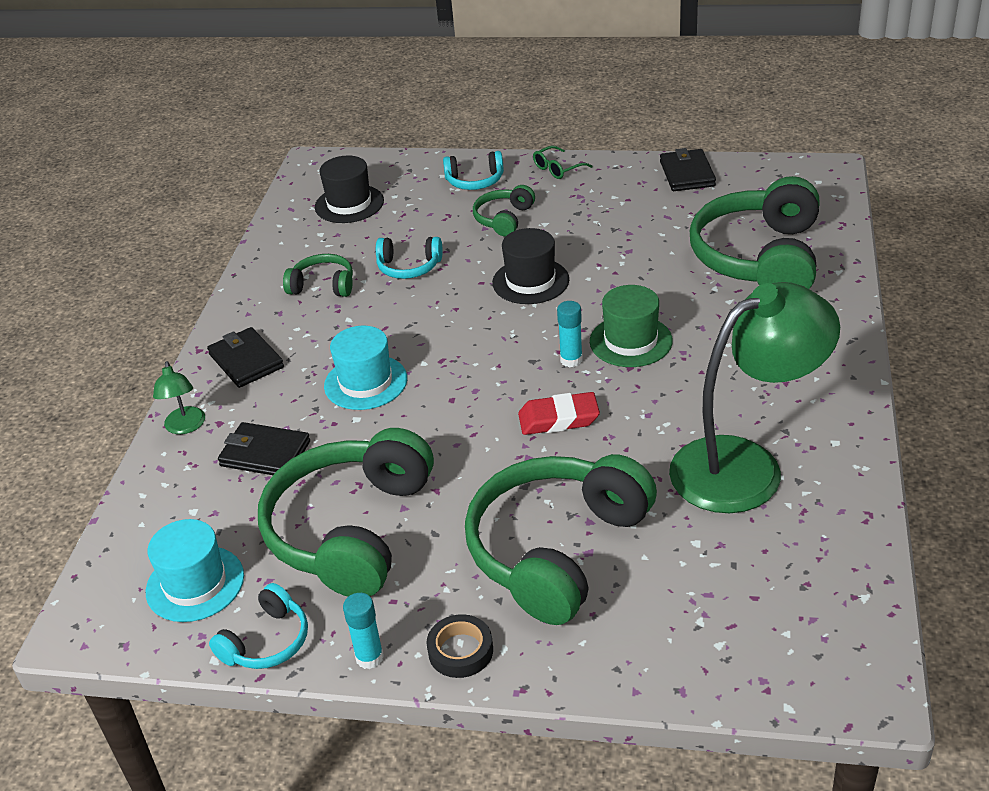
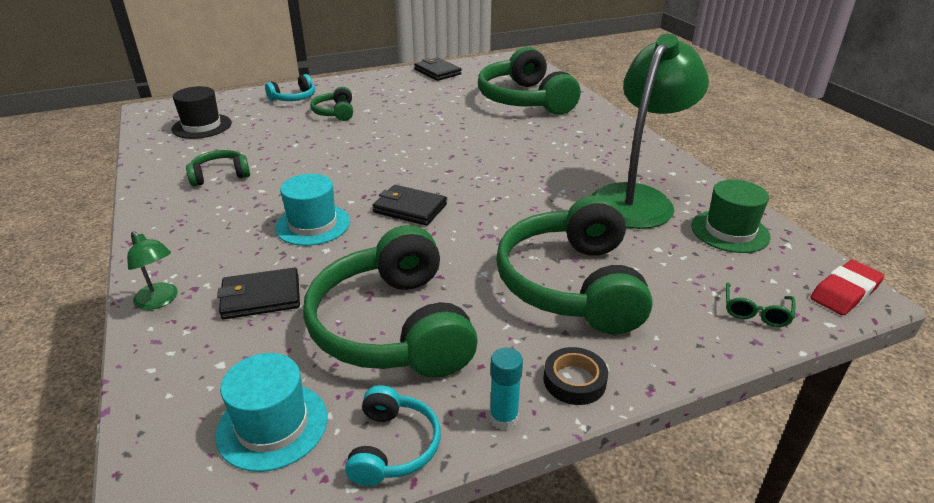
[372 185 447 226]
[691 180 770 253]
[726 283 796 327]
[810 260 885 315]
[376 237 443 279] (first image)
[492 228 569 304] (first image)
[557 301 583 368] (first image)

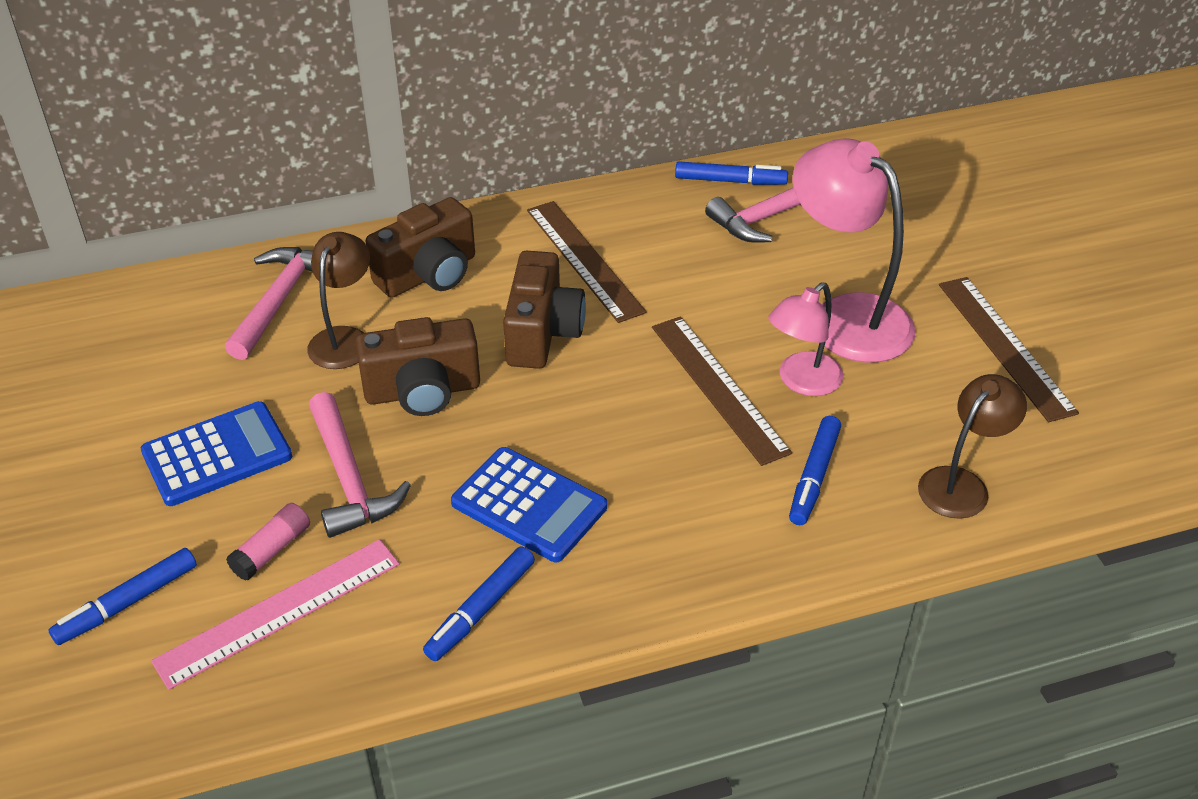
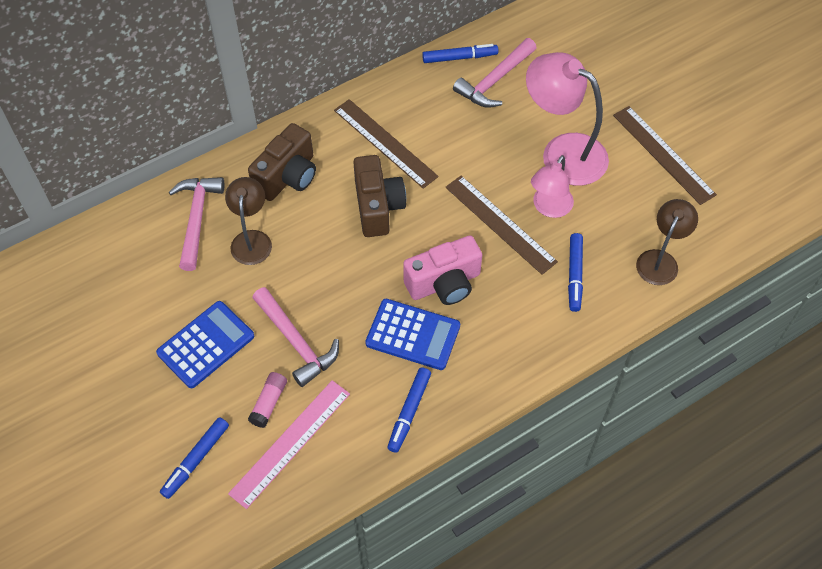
[403 235 482 305]
[356 317 480 416] (first image)

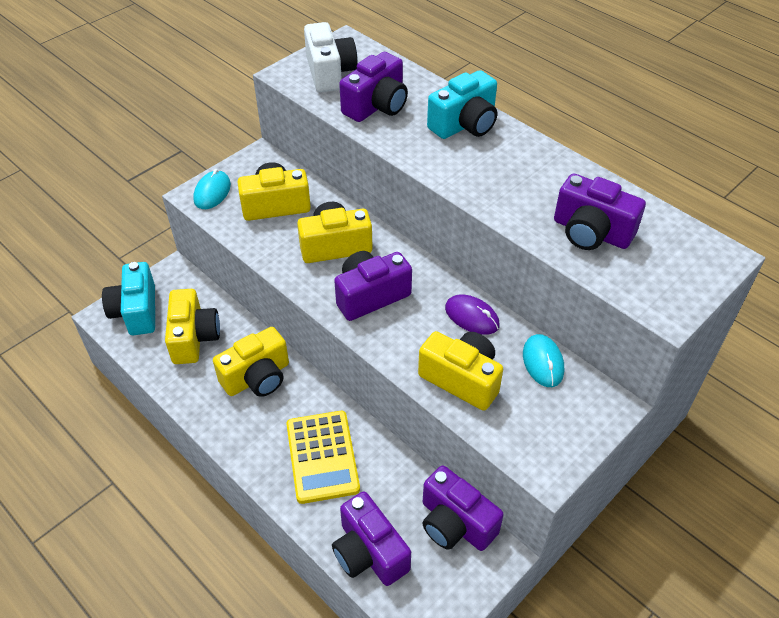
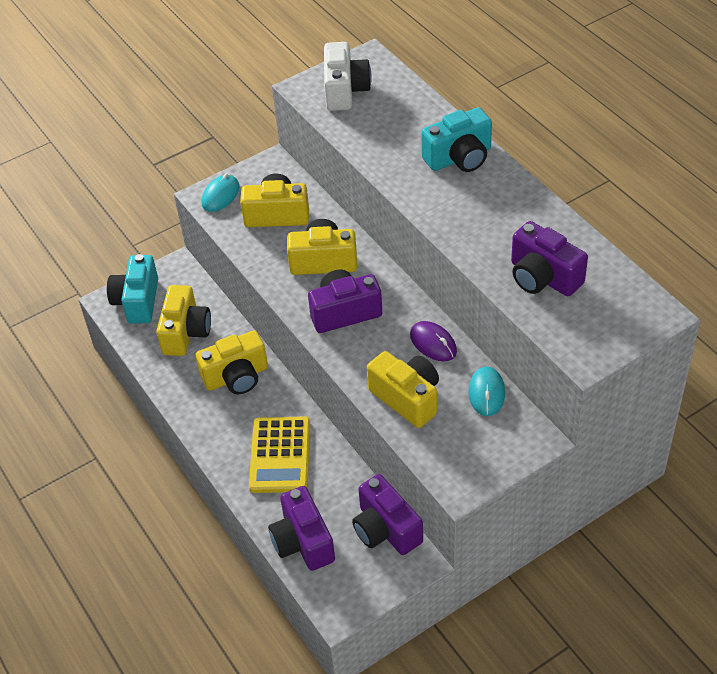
[339 52 408 122] (first image)

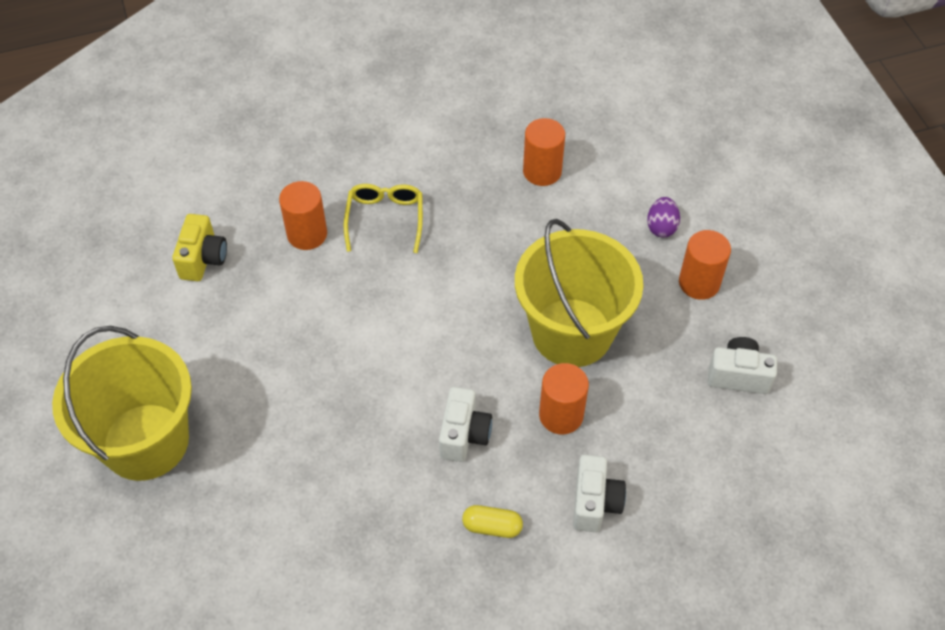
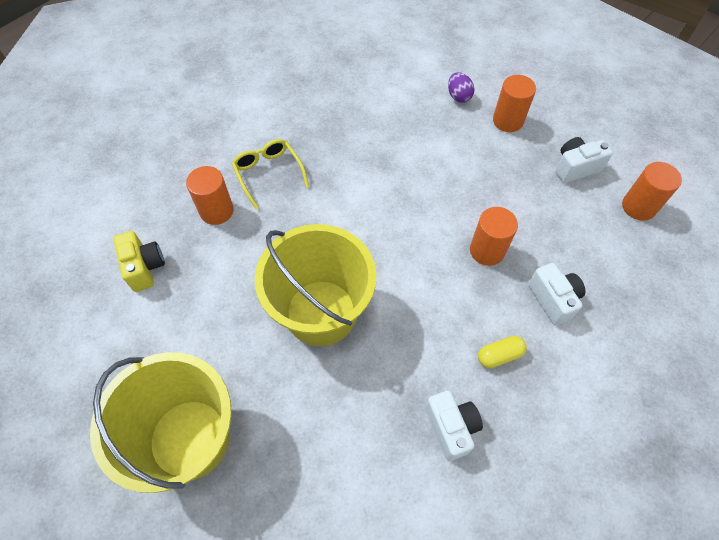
[255 224 377 346]
[425 390 483 461]
[622 162 682 221]

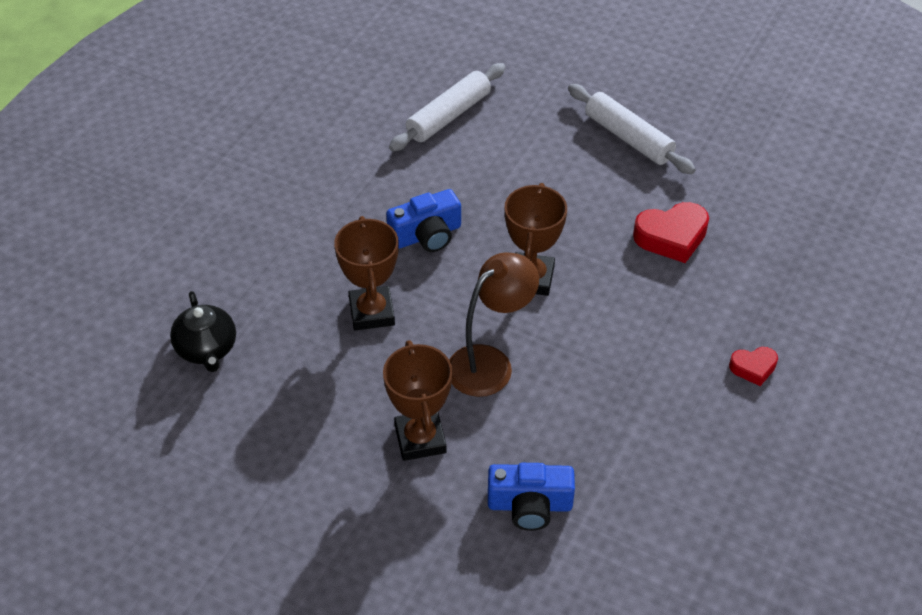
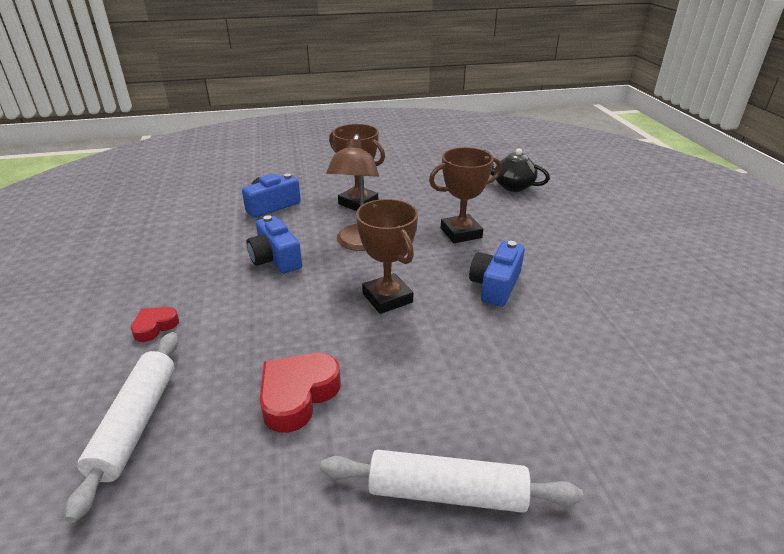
[65 332 179 523]
[246 215 302 274]
[429 147 502 243]

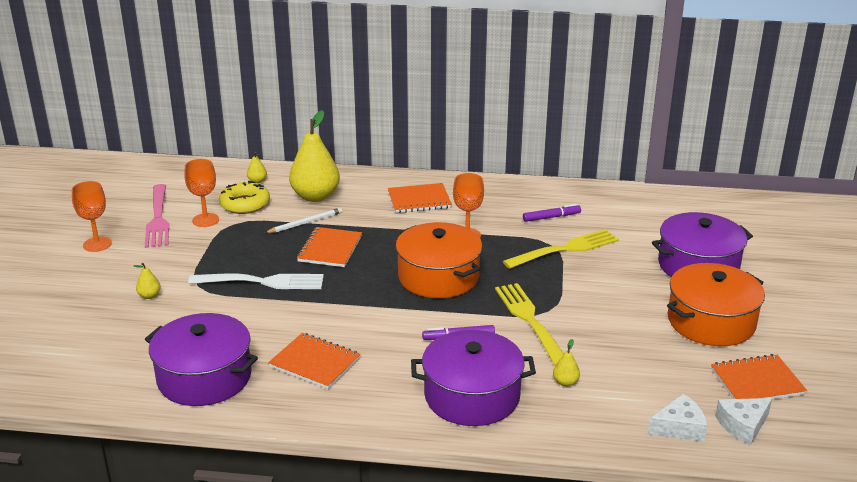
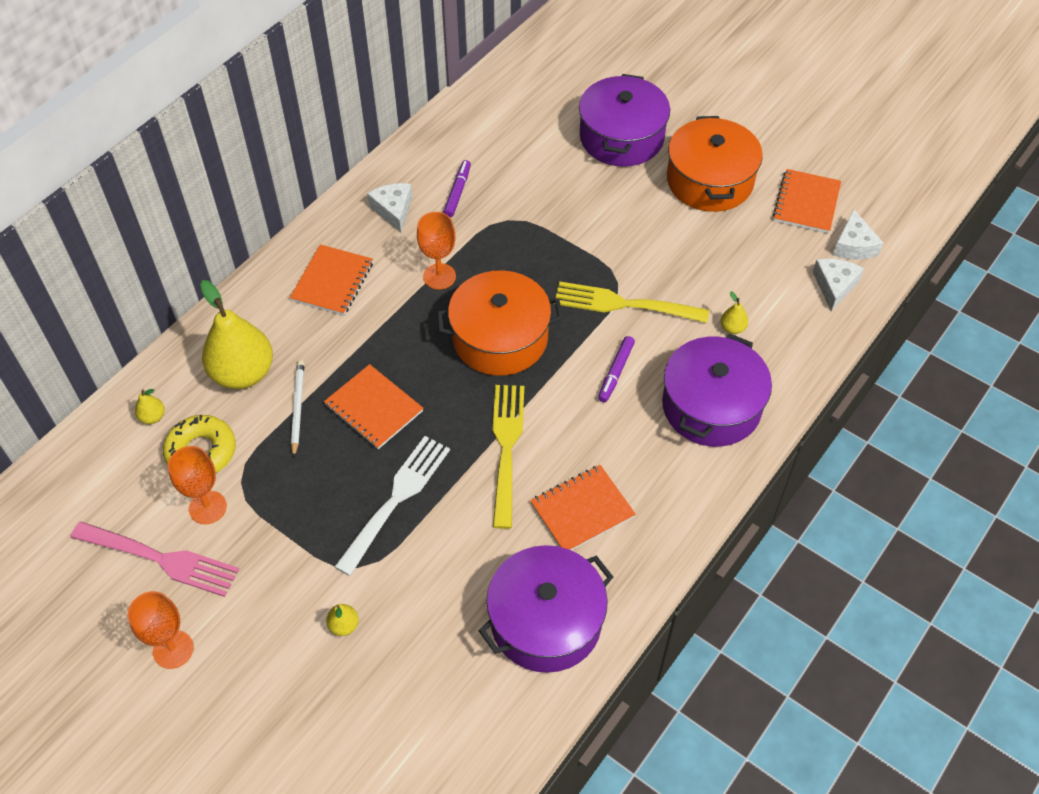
[367 183 412 233]
[493 385 524 529]

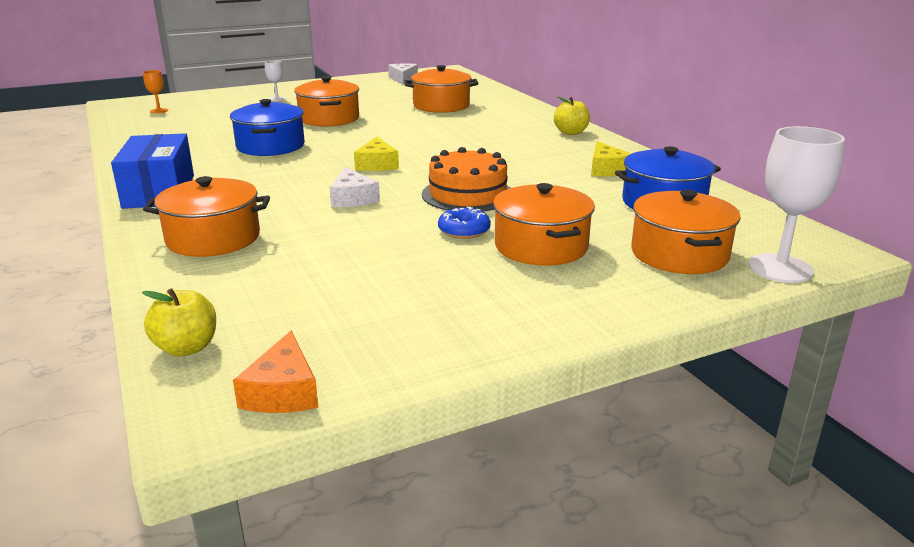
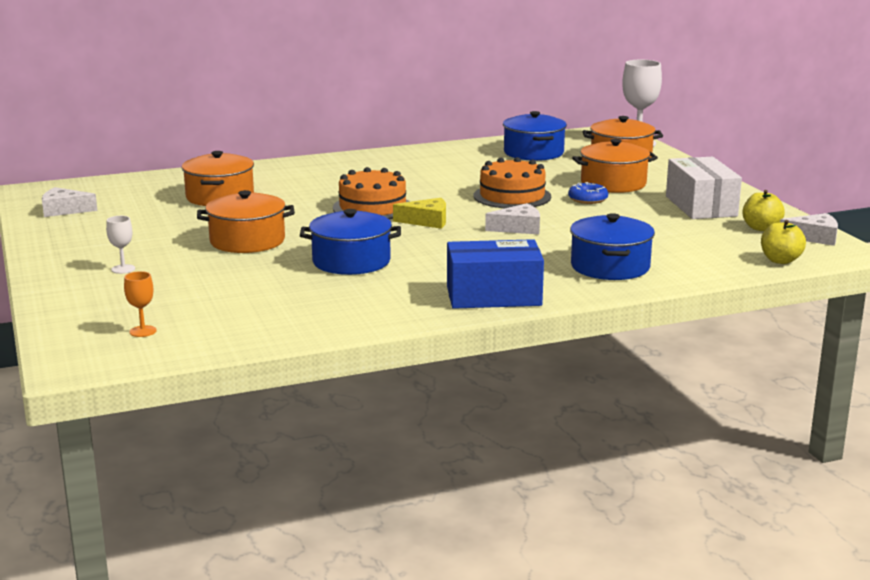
[333 167 410 219]
[570 213 655 280]
[666 157 742 219]
[742 190 785 231]
[780 213 838 246]
[591 141 632 176] (first image)

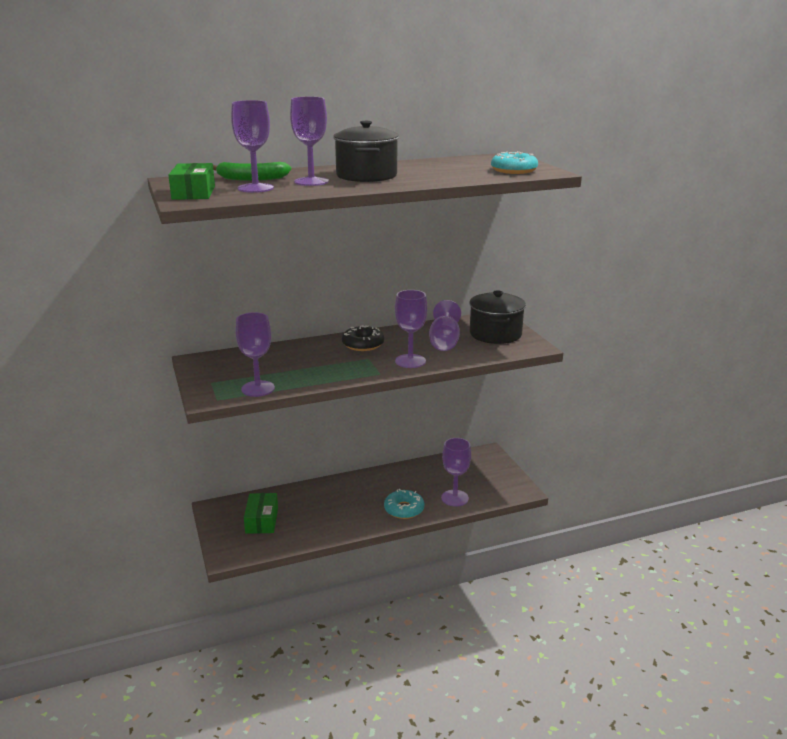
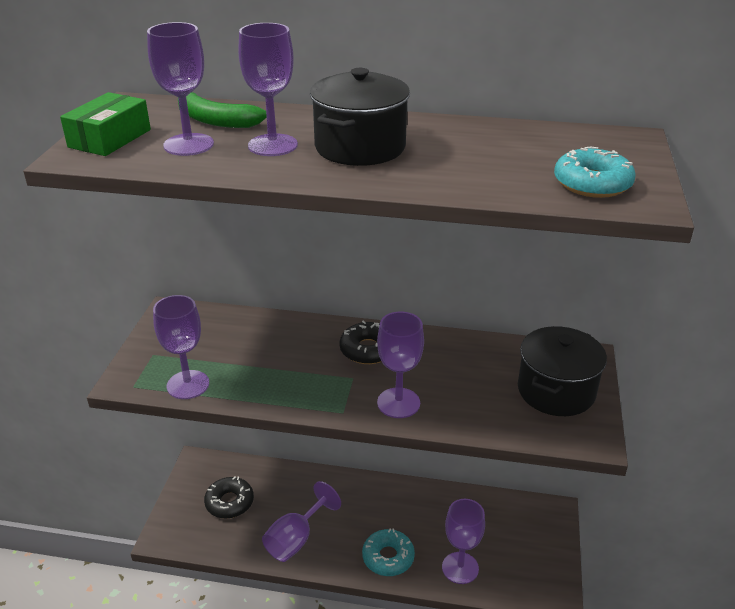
[204 476 254 519]
[262 481 341 562]

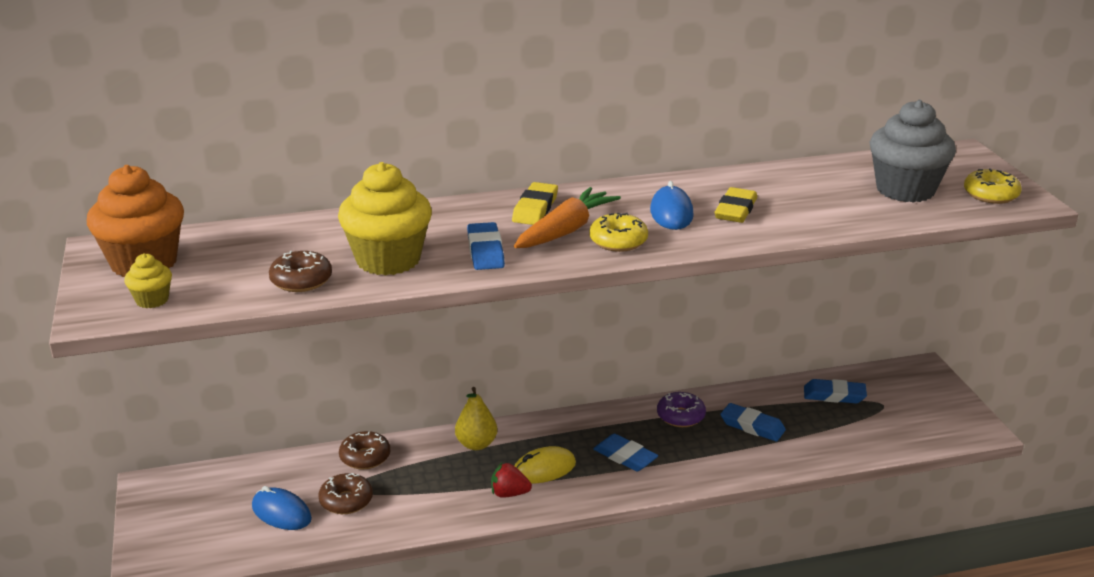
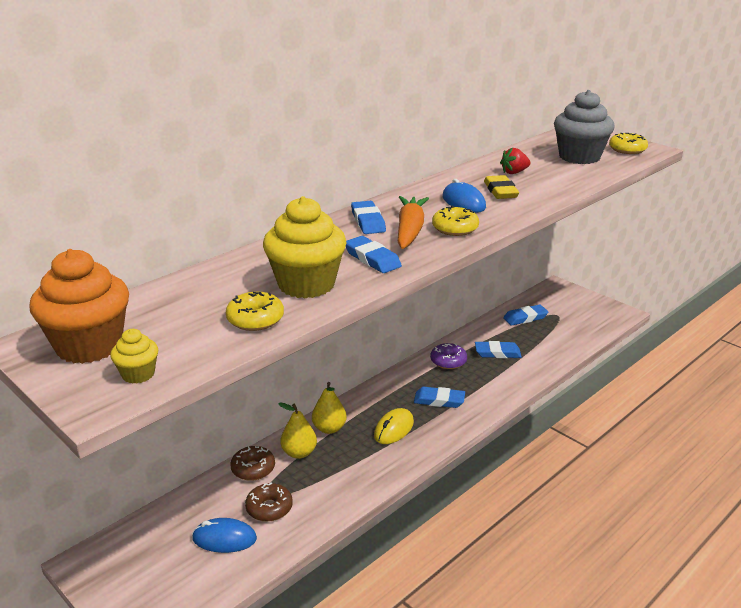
[226 292 284 331]
[278 402 317 459]
[351 201 386 234]
[500 148 531 174]

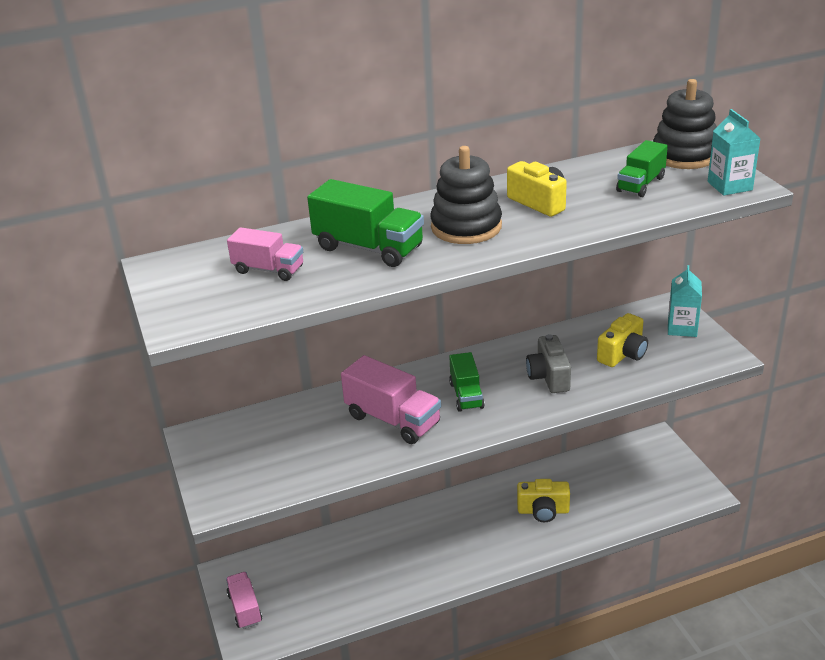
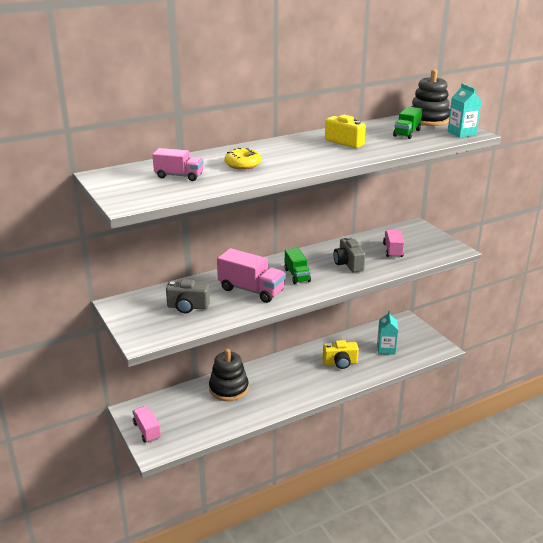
[166 279 210 313]
[209 348 249 401]
[224 148 261 170]
[377 311 398 355]
[383 230 404 257]

